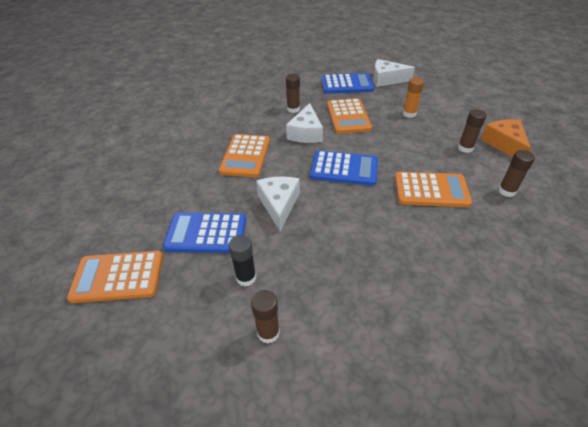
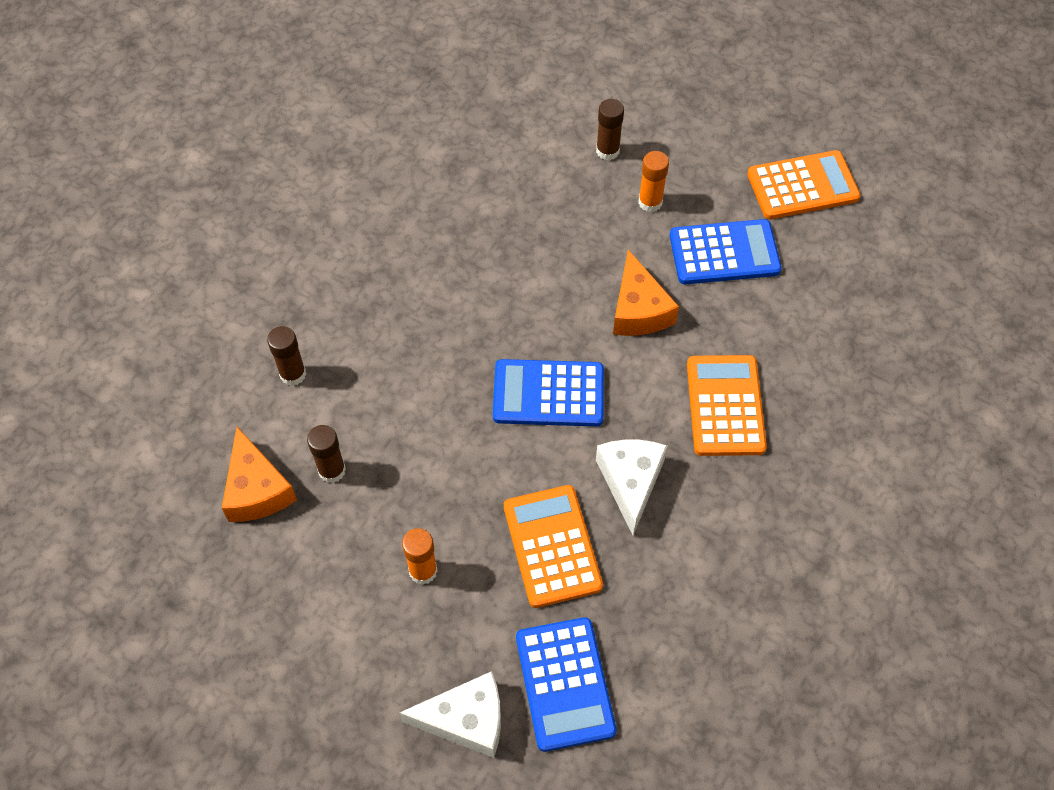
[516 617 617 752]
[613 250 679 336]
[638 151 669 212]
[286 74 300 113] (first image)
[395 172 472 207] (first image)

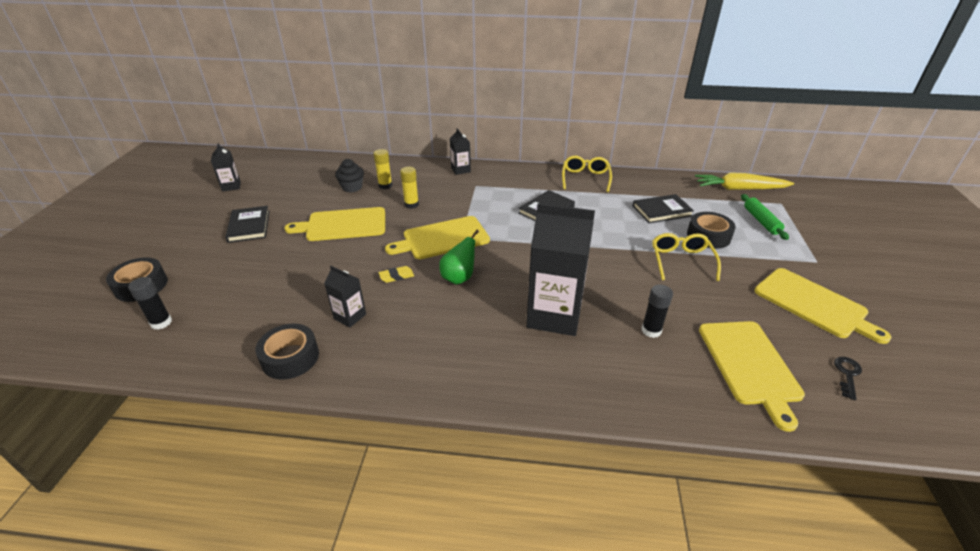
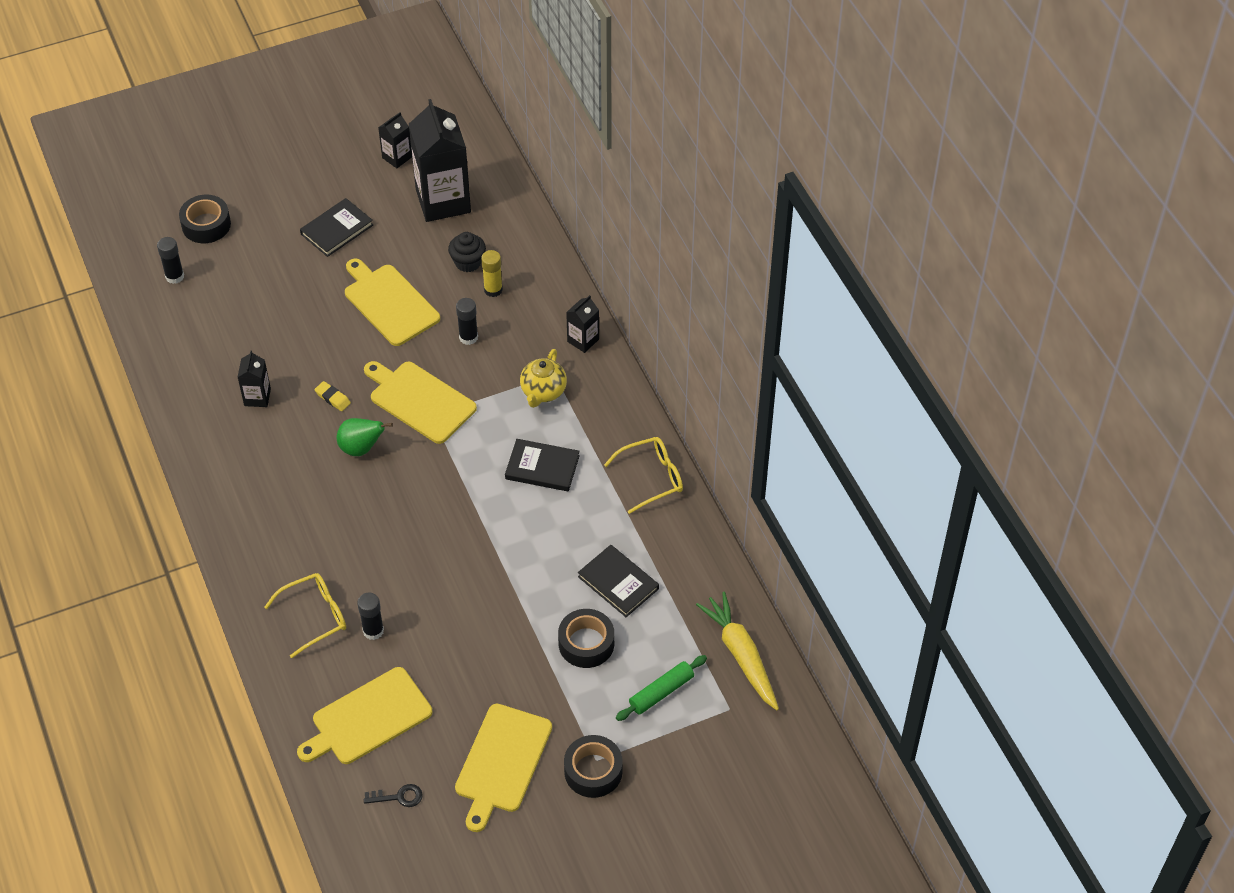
[264 573 346 658]
[409 99 471 222]
[456 298 478 345]
[520 349 567 408]
[564 735 623 798]

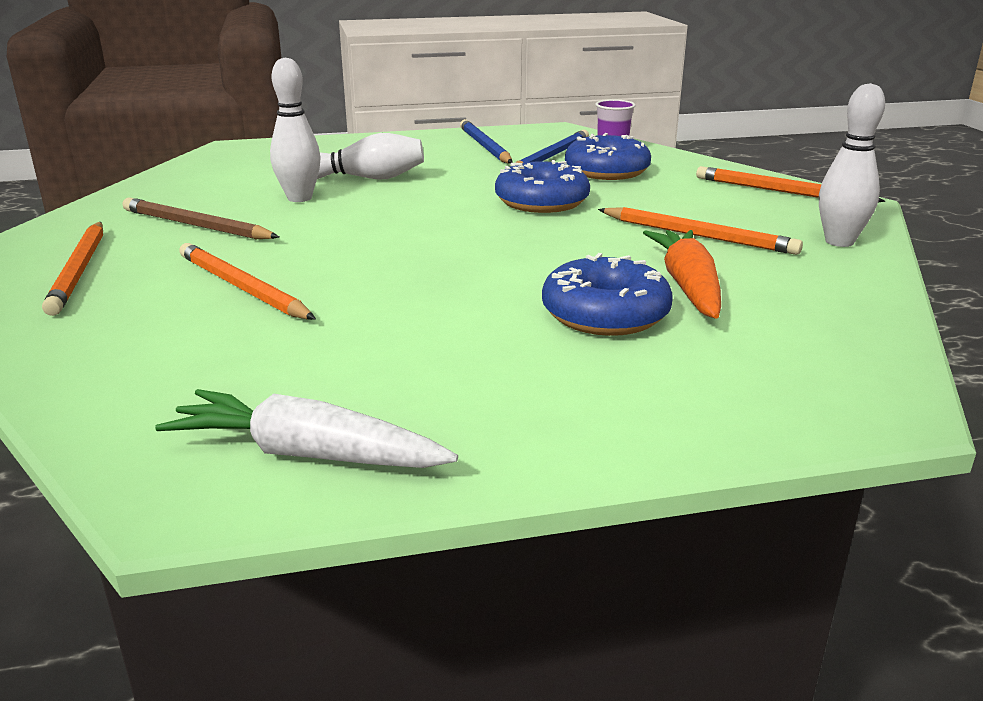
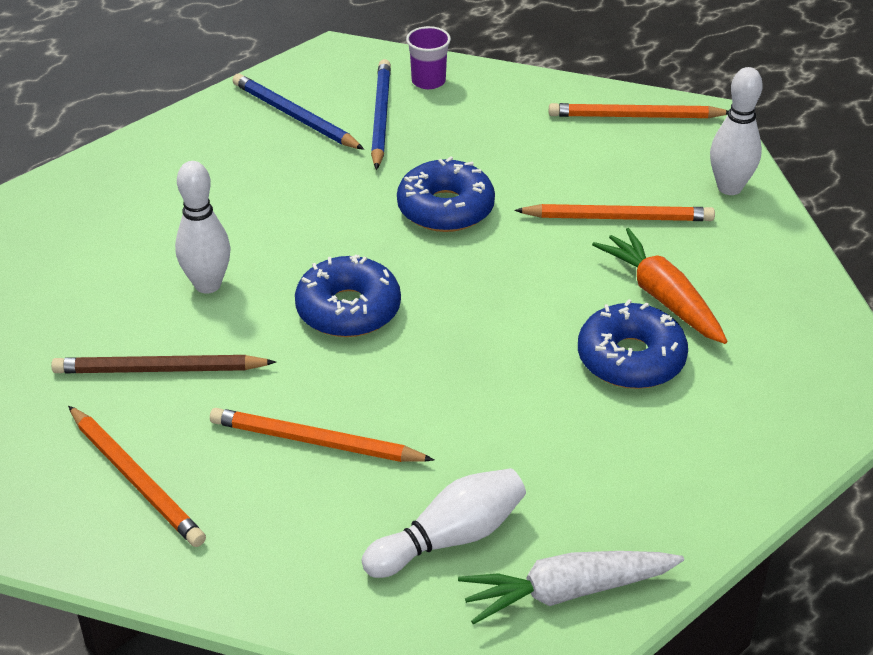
[295 255 401 337]
[362 468 526 578]

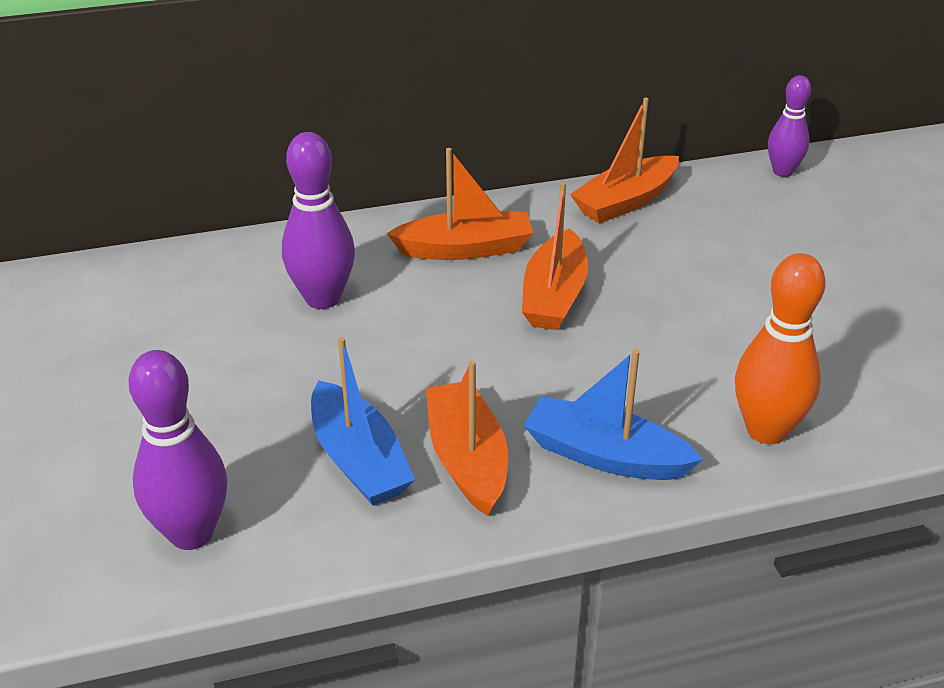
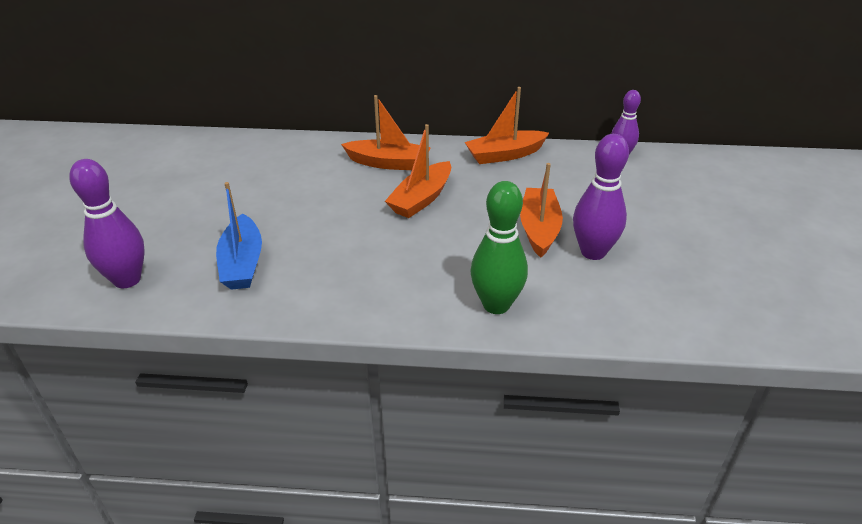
[471 181 528 314]
[520 163 563 258]
[573 134 629 260]
[524 349 703 480] (first image)

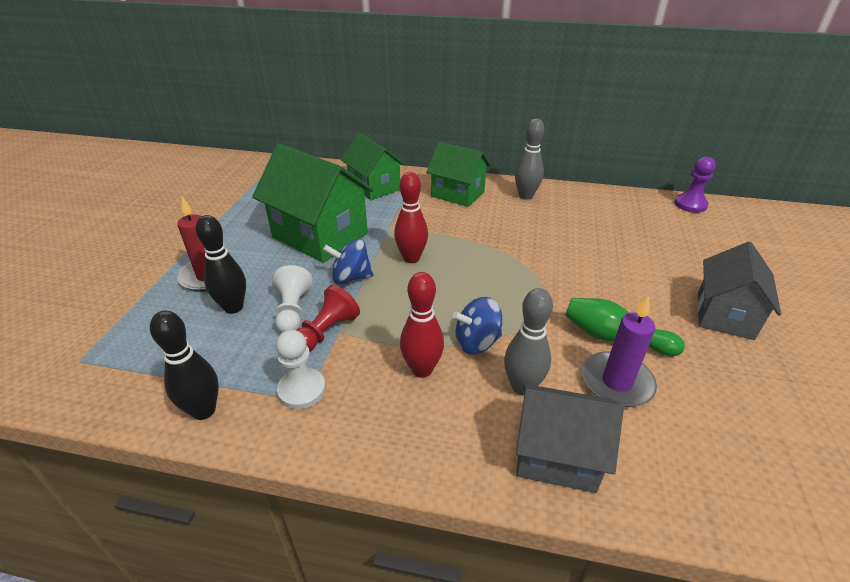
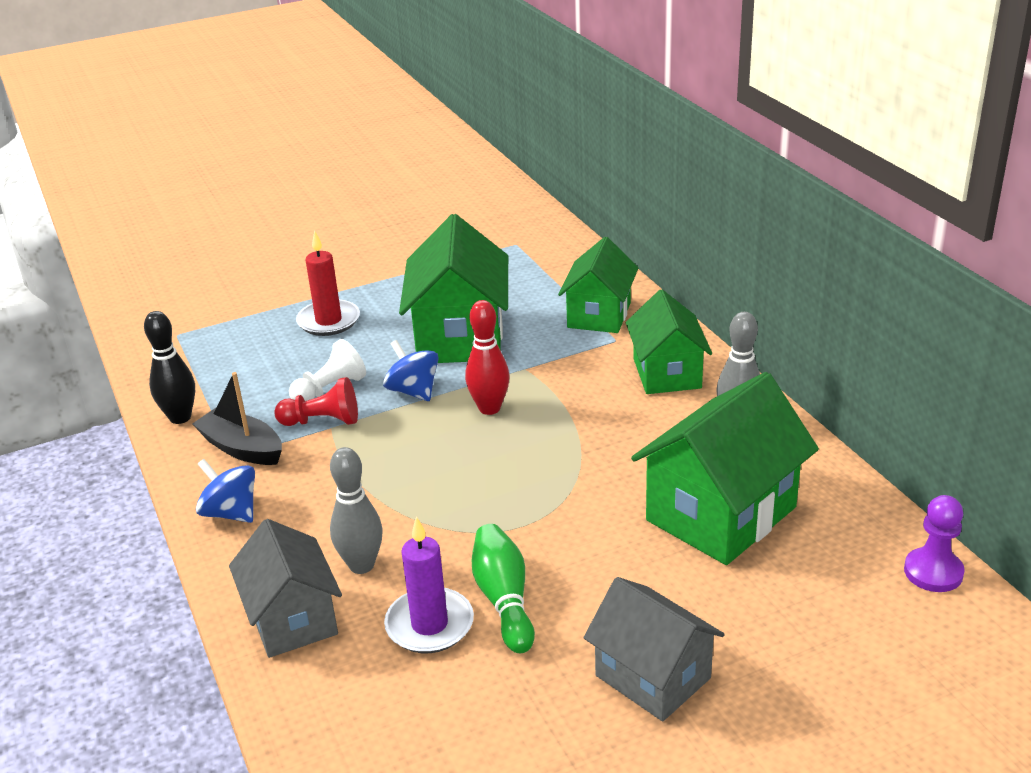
[192 372 282 465]
[196 459 255 523]
[584 577 725 721]
[631 372 819 565]
[196 215 246 314] (first image)
[400 272 444 378] (first image)

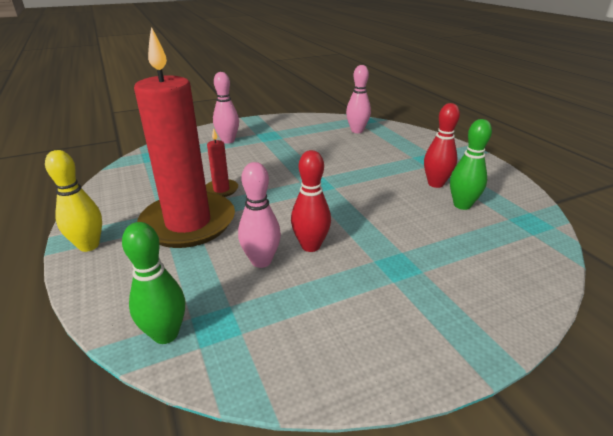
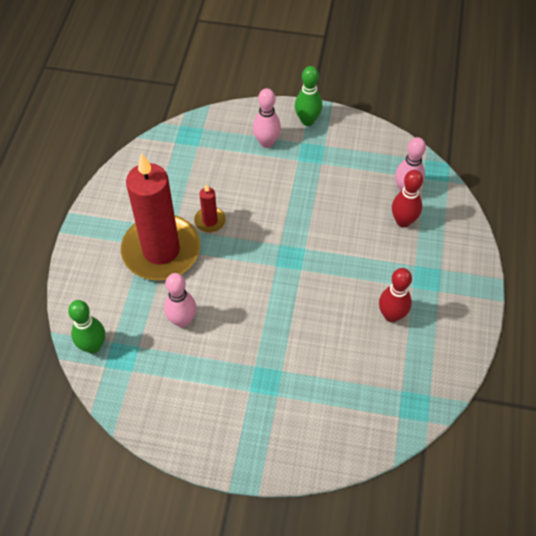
[295 66 322 126]
[392 170 423 227]
[45 150 102 252] (first image)

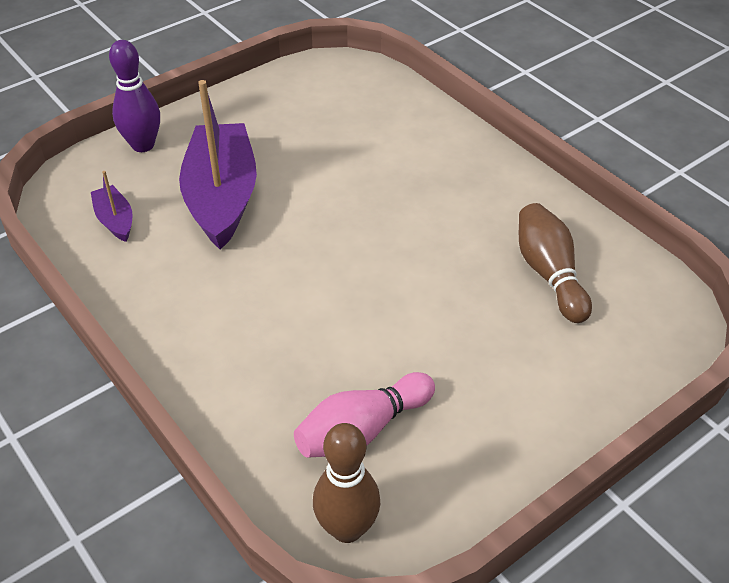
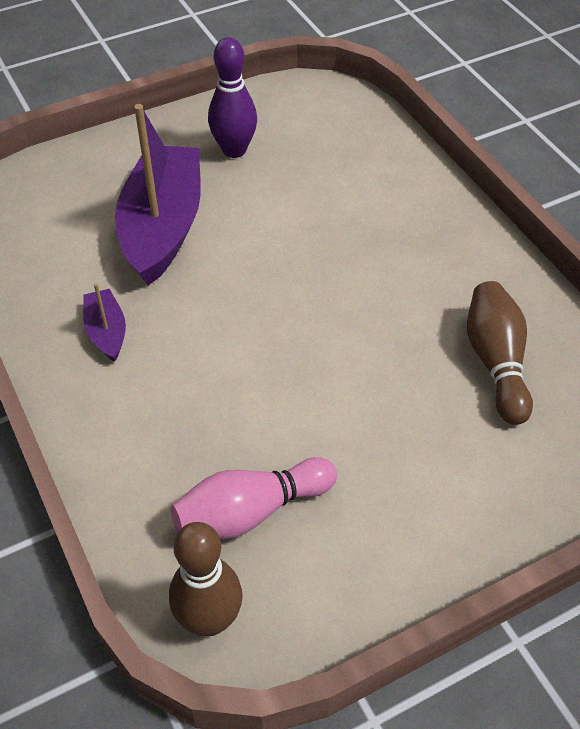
[83 283 126 362]
[208 37 257 158]

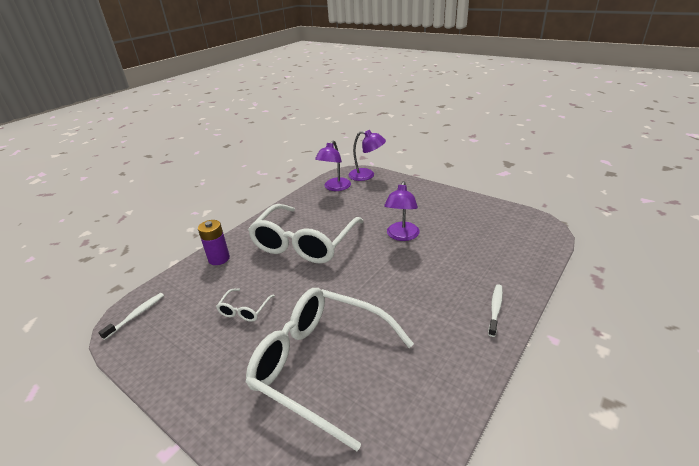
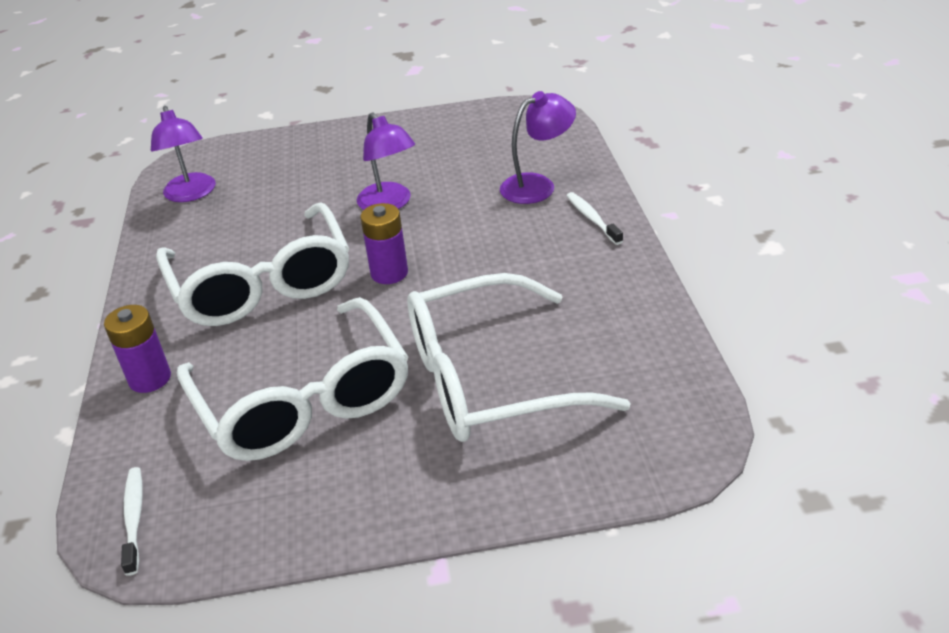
[177 297 409 461]
[360 203 408 284]
[500 91 576 204]

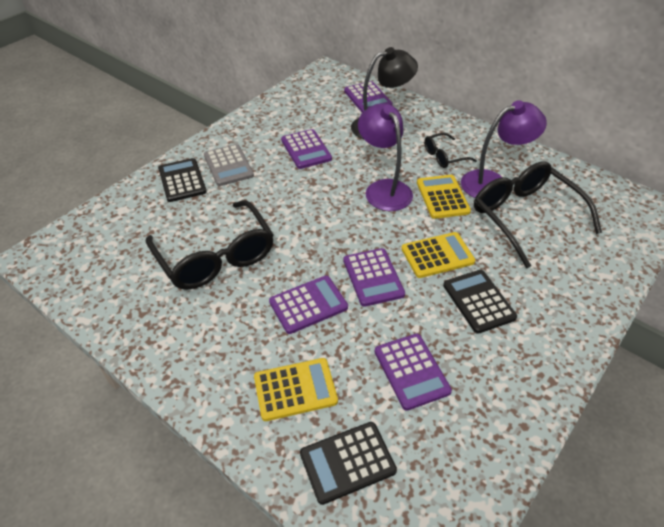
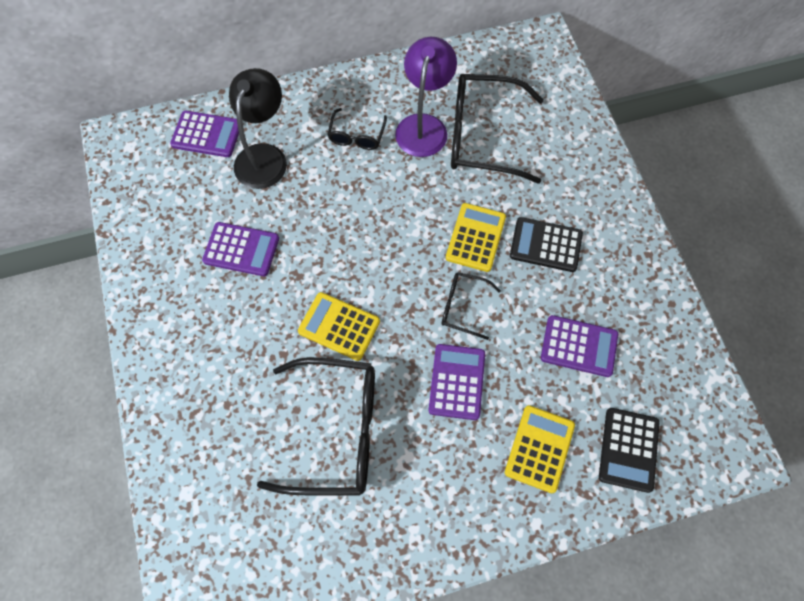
[298 292 380 361]
[442 272 501 340]
[158 158 207 202] (first image)
[204 144 254 186] (first image)
[358 103 413 211] (first image)

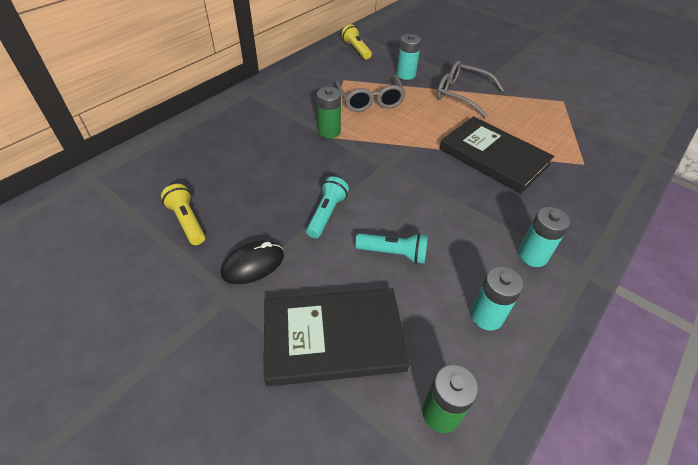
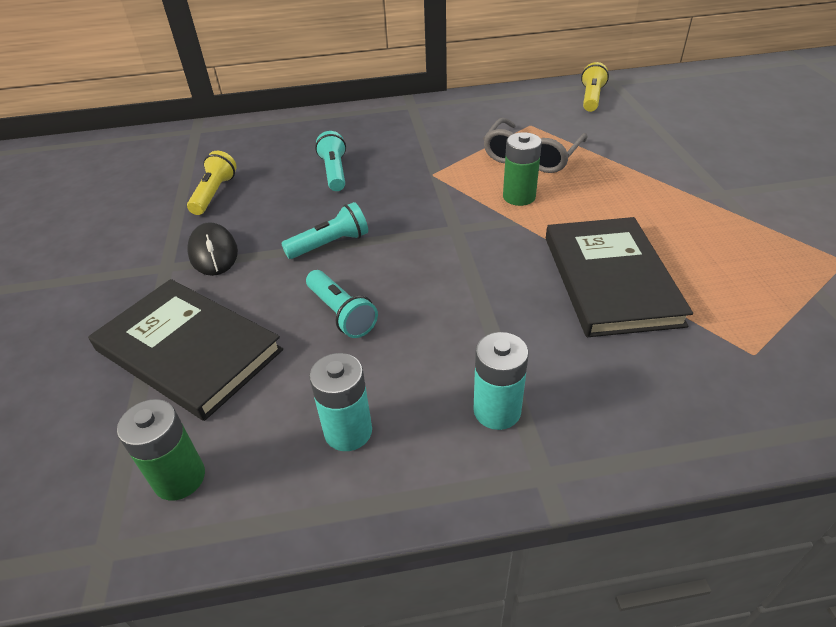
[187 222 238 276]
[315 131 346 191]
[503 132 542 206]
[397 34 421 80] (first image)
[437 60 504 118] (first image)

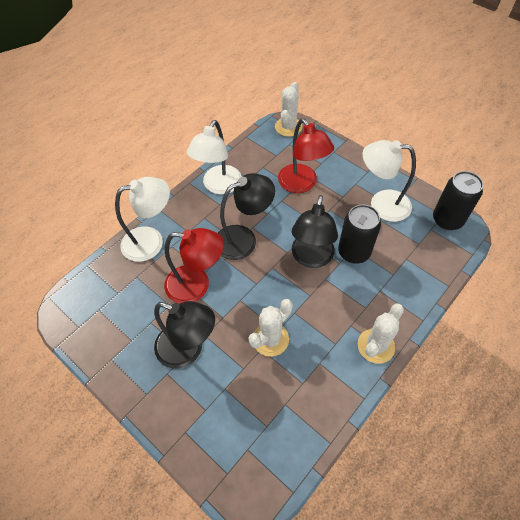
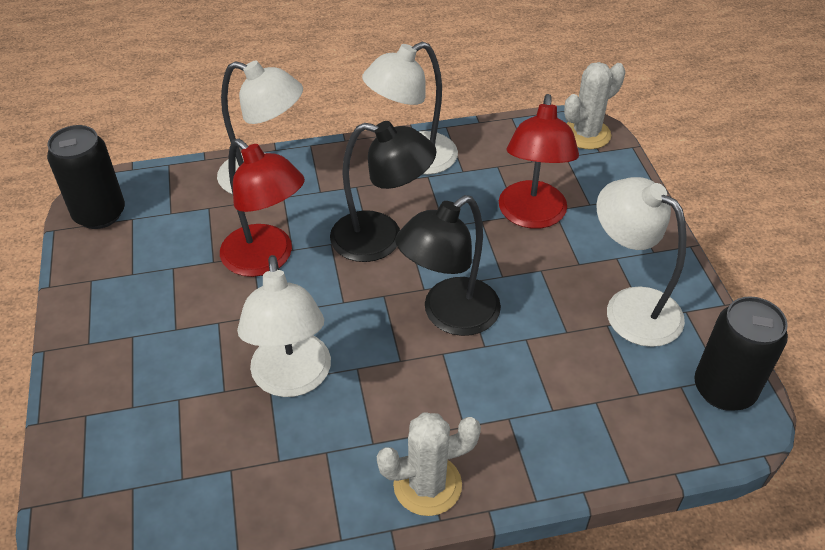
[47 125 125 229]
[237 255 331 397]
[154 301 215 368] (first image)

